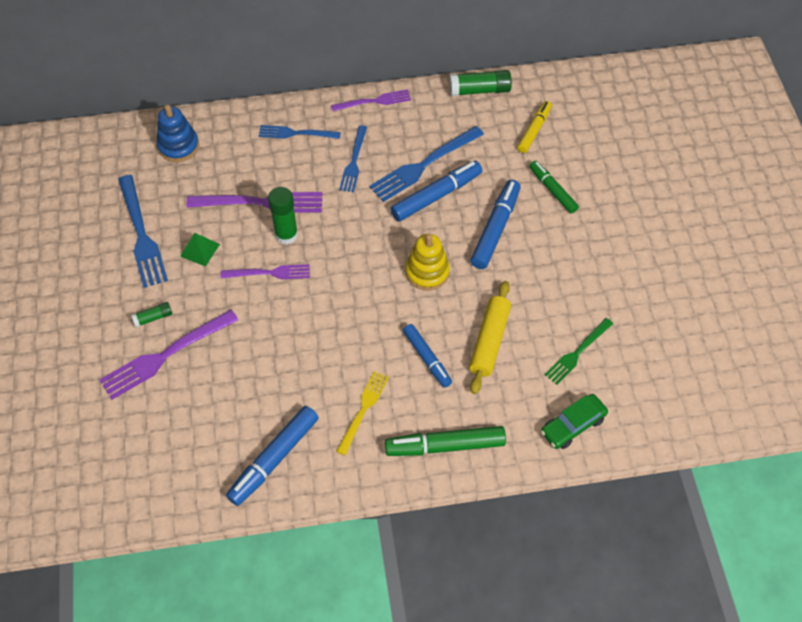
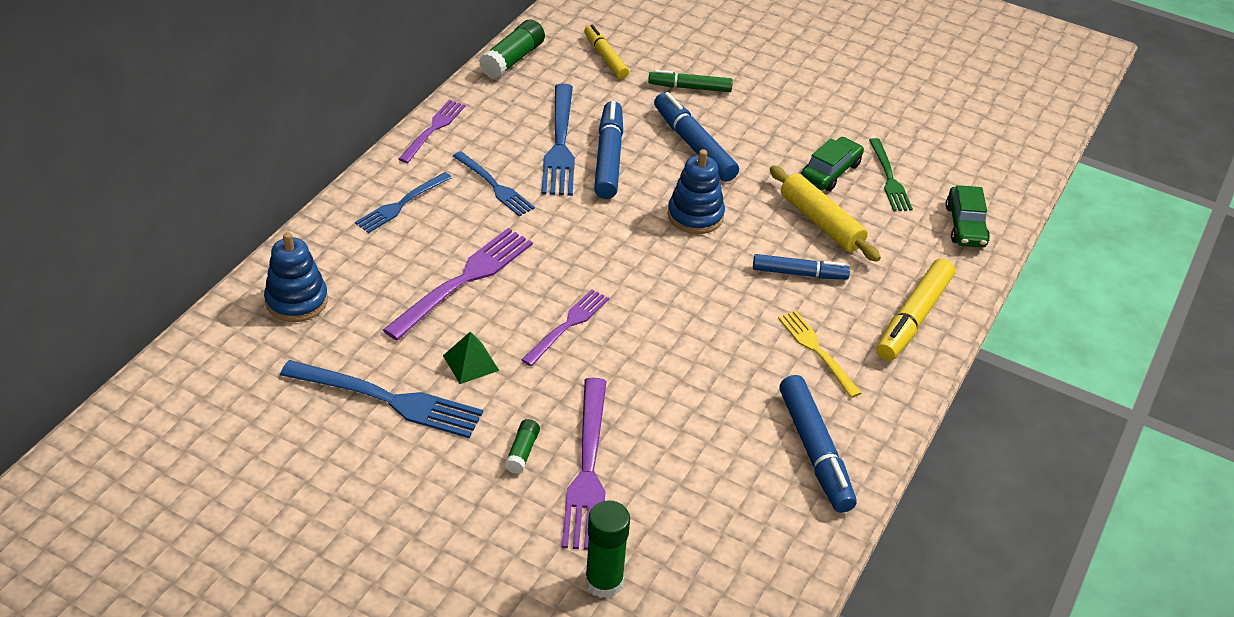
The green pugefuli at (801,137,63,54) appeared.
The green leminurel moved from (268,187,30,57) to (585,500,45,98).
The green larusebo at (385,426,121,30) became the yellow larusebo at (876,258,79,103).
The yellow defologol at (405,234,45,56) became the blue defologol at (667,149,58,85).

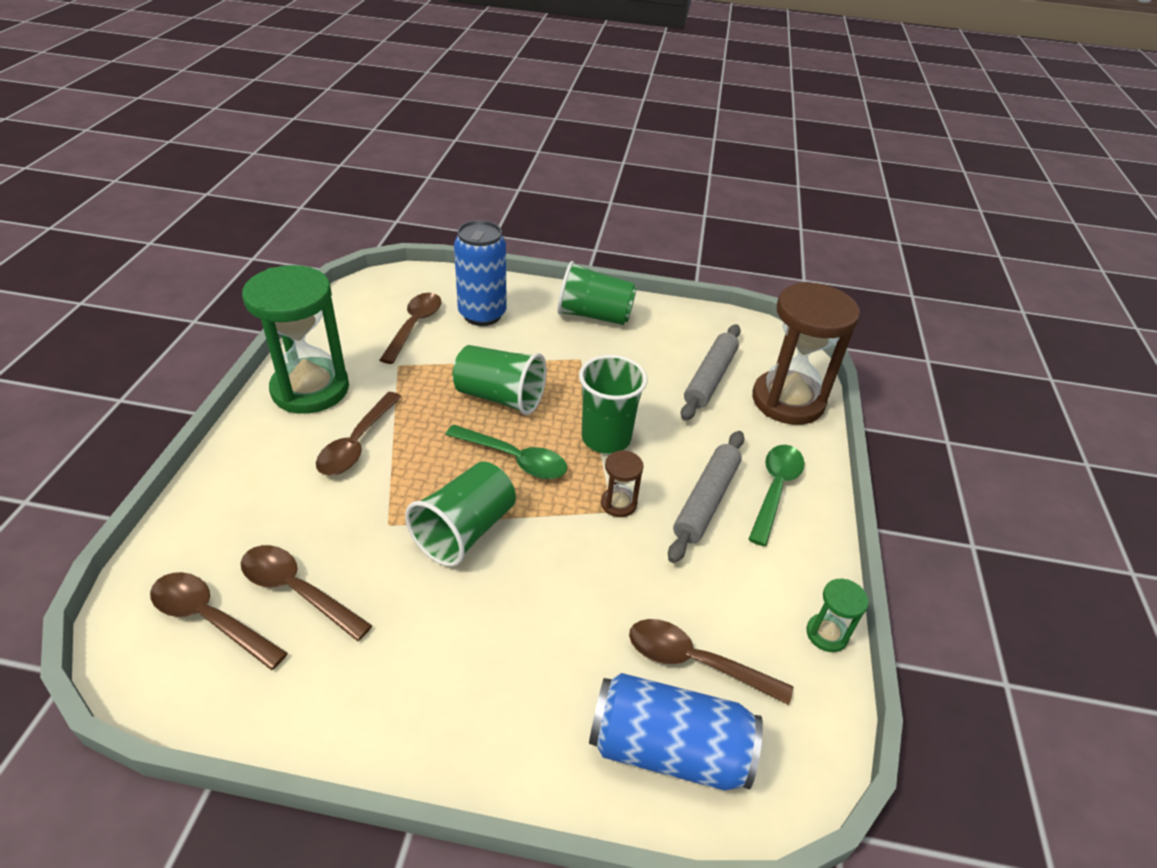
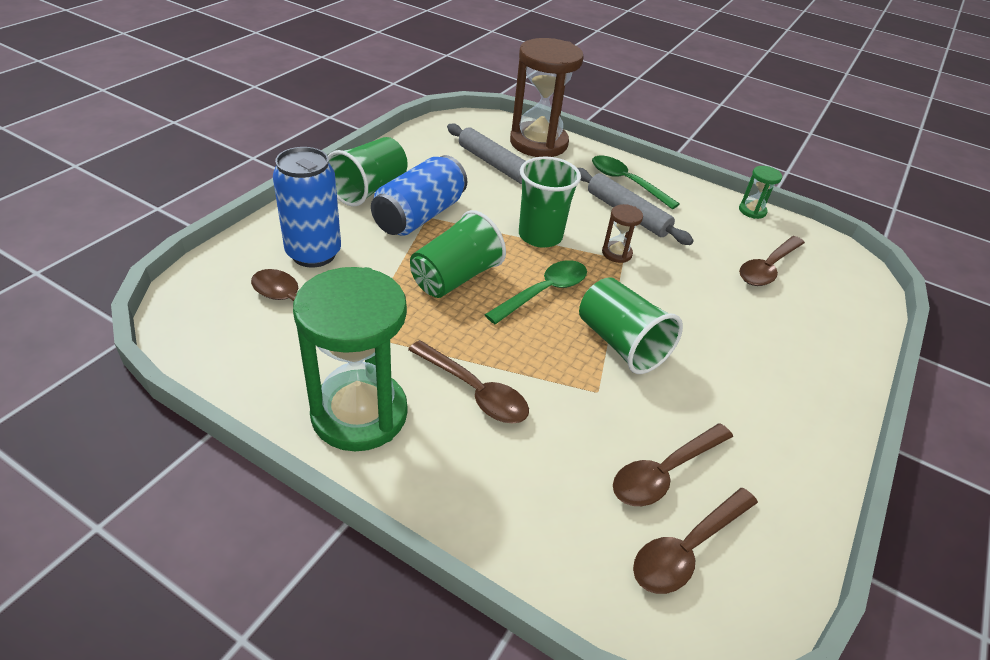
The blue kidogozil moved from (589,673,174,118) to (371,155,96,81).

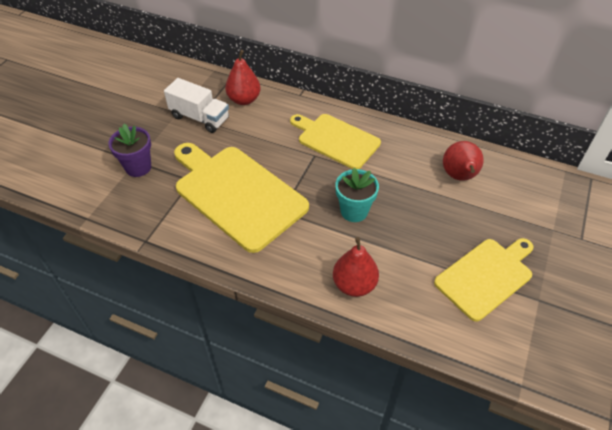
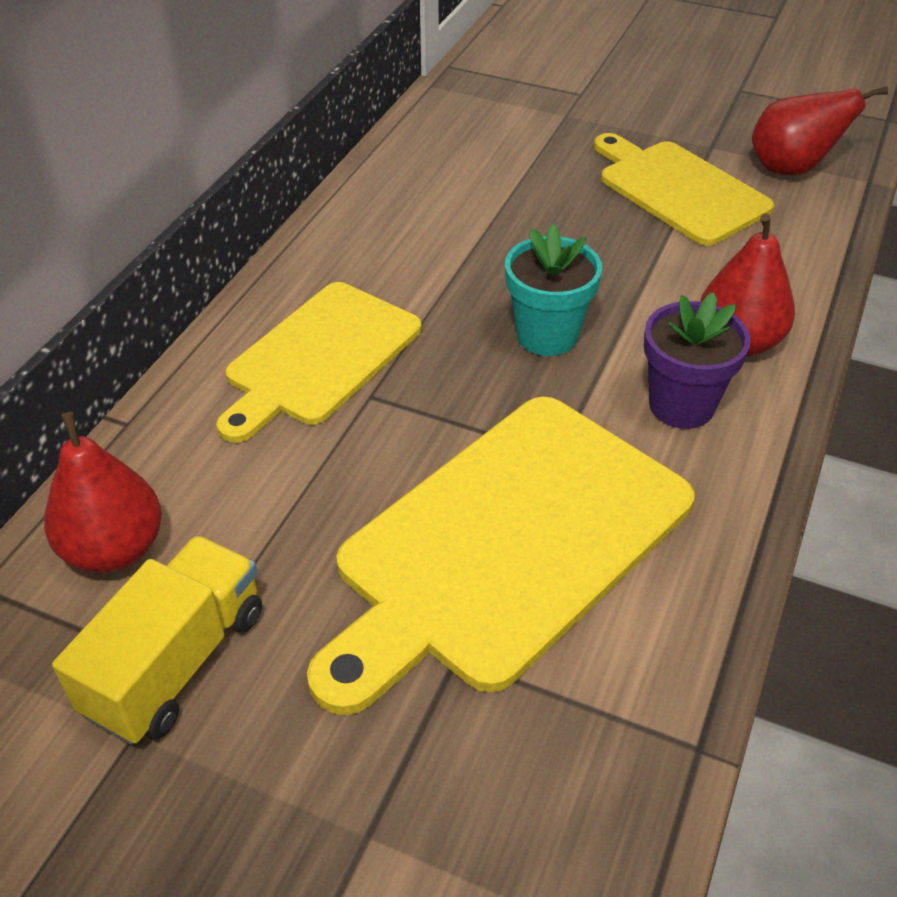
The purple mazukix moved from (109,124,42,53) to (644,292,107,137).
The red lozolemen moved from (443,141,41,40) to (752,86,136,89).
The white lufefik at (164,78,65,55) became the yellow lufefik at (52,535,210,209).

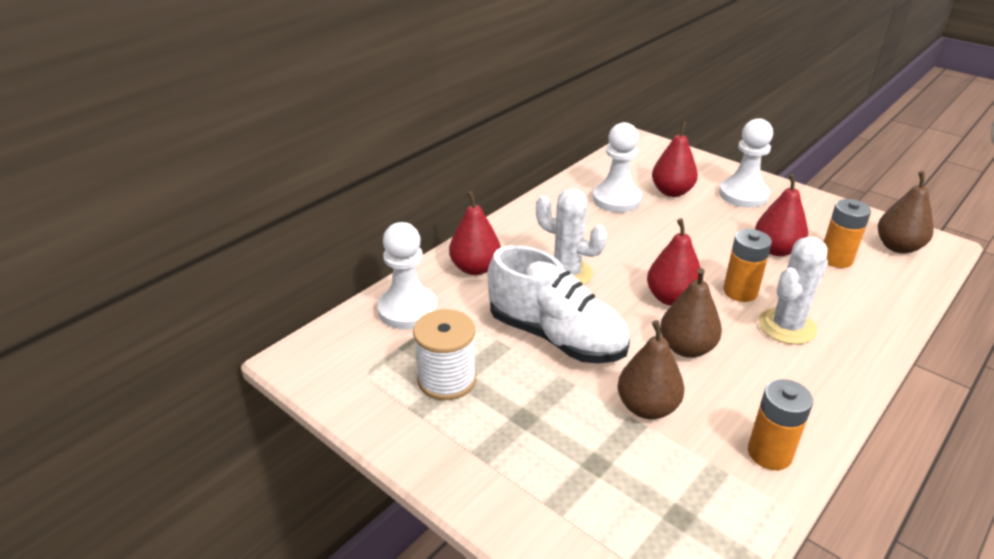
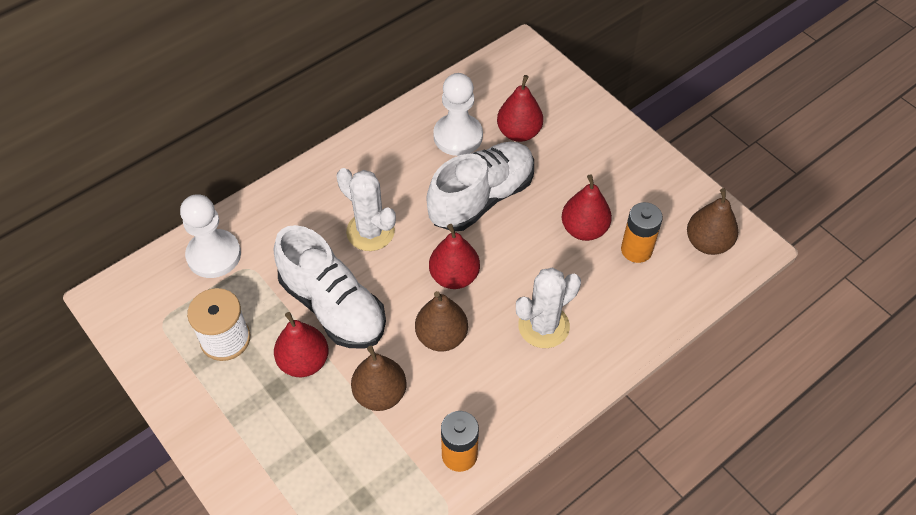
The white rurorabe at (719,118,54,90) disappeared.
The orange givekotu at (723,229,49,73) disappeared.
The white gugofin at (427,142,107,89) appeared.
The red lozolemen moved from (449,191,52,84) to (274,312,55,65).

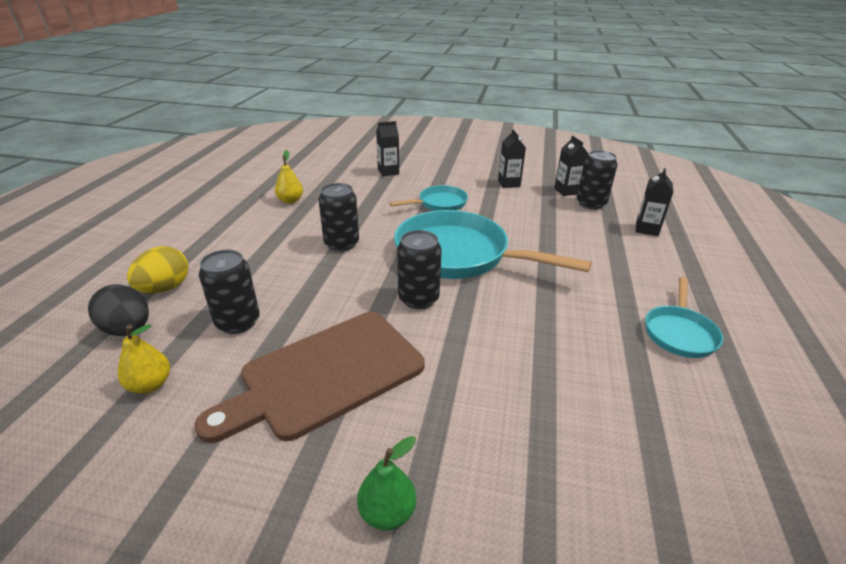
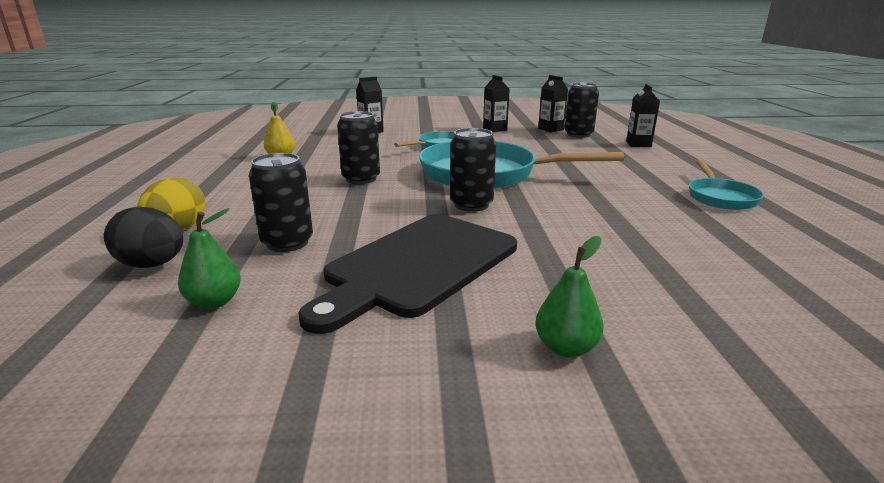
The yellow lozolemen at (118,324,52,70) became the green lozolemen at (178,208,63,101).
The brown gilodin at (194,312,231,131) became the black gilodin at (298,214,219,120).

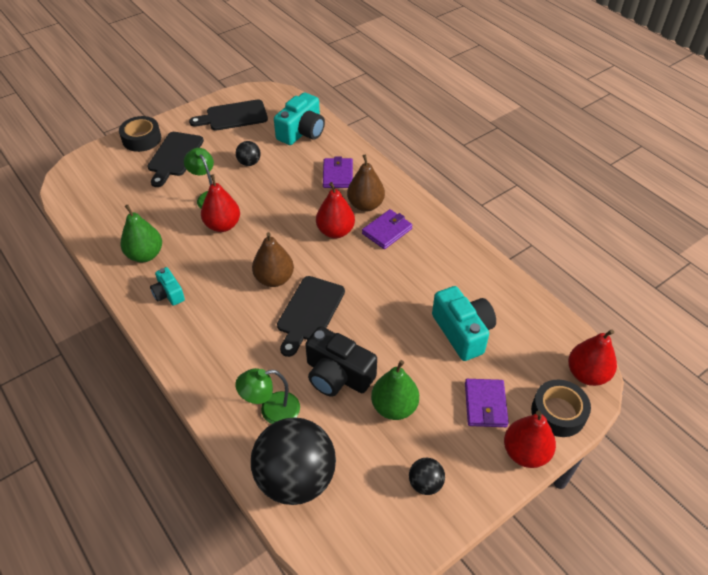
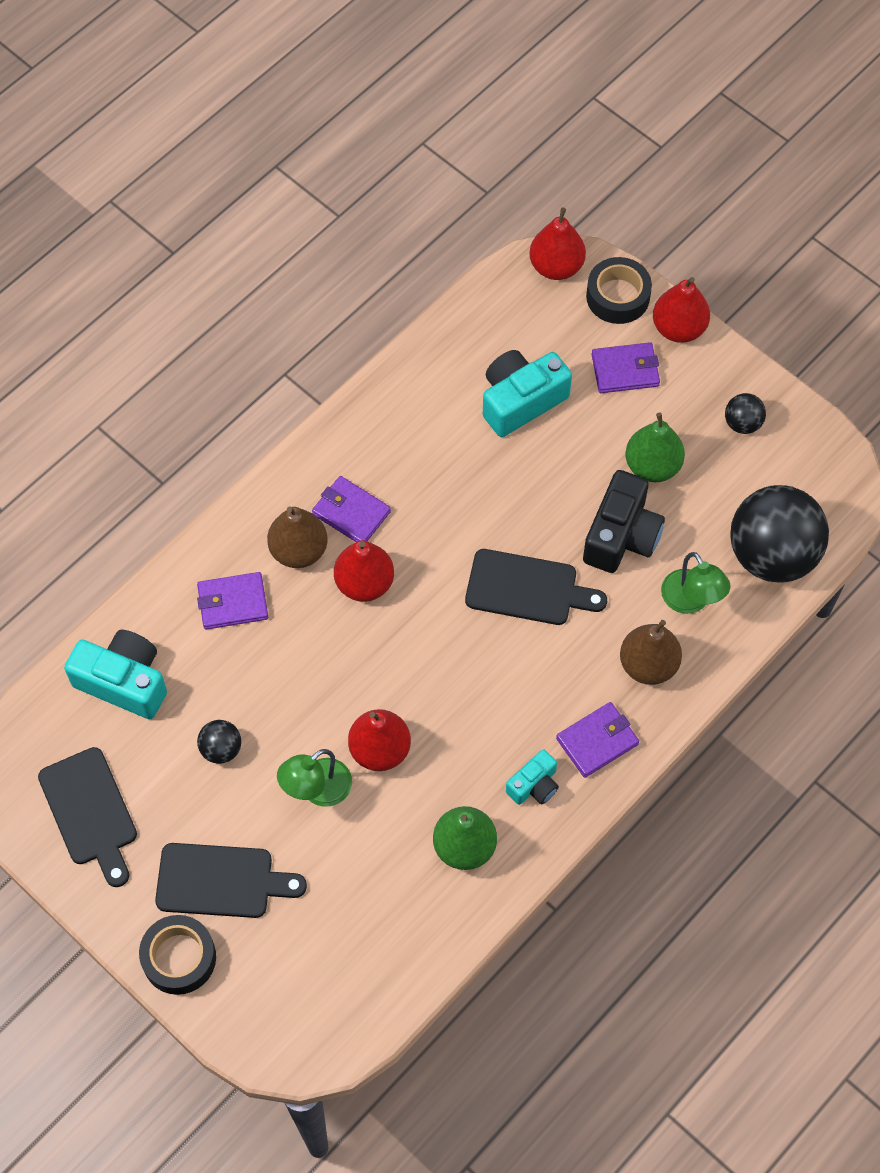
The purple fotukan at (556,702,83,76) appeared.
The brown lozolemen moved from (252,232,42,55) to (620,620,62,65).

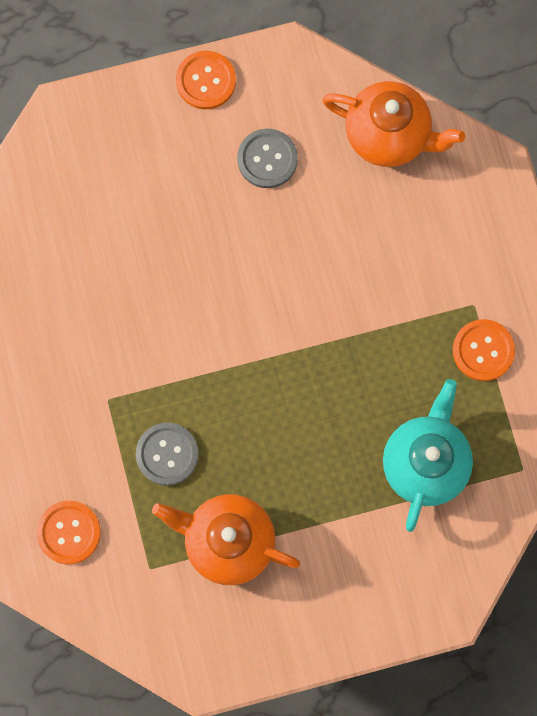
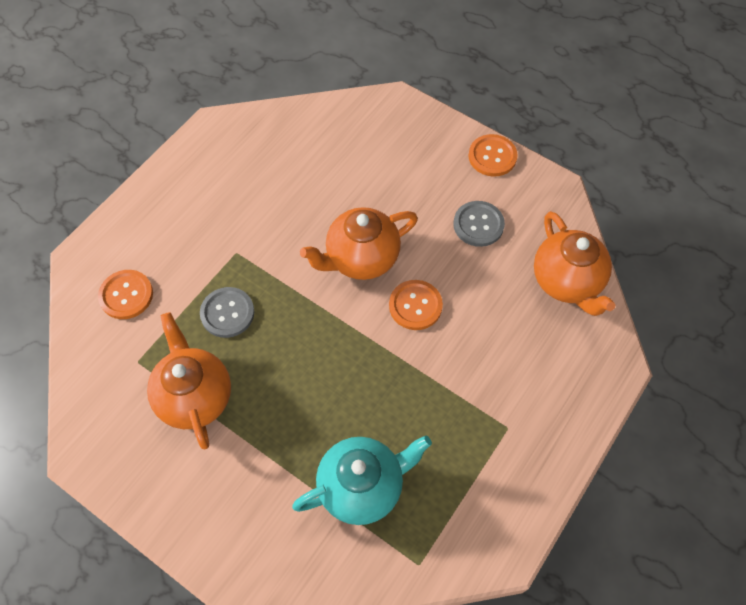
The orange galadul at (300,207,118,73) appeared.
The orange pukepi moved from (453,319,62,62) to (389,280,54,50).

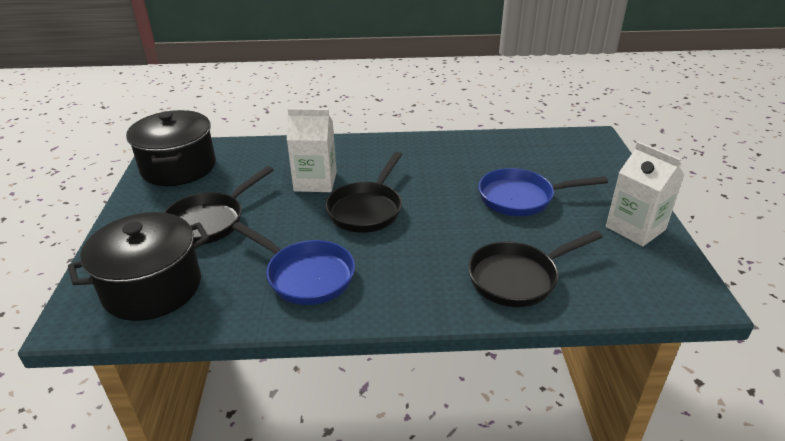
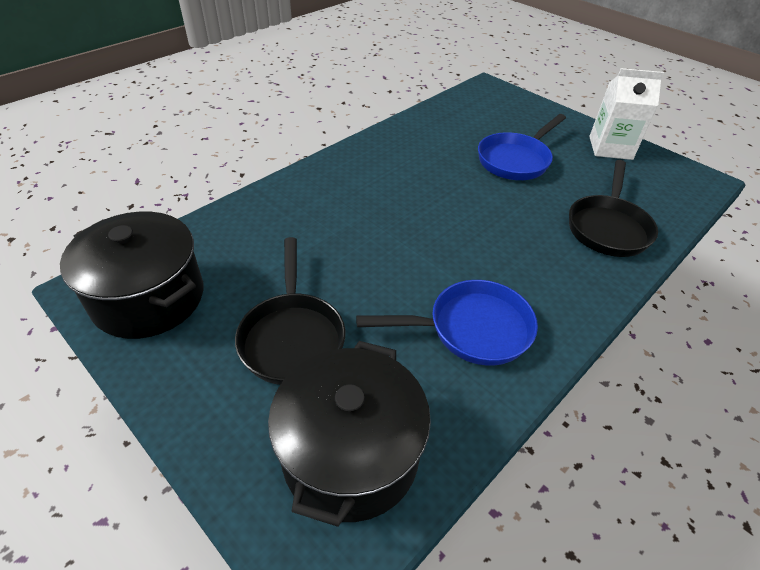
The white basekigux at (287,108,50,84) disappeared.
The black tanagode at (325,152,77,81) disappeared.

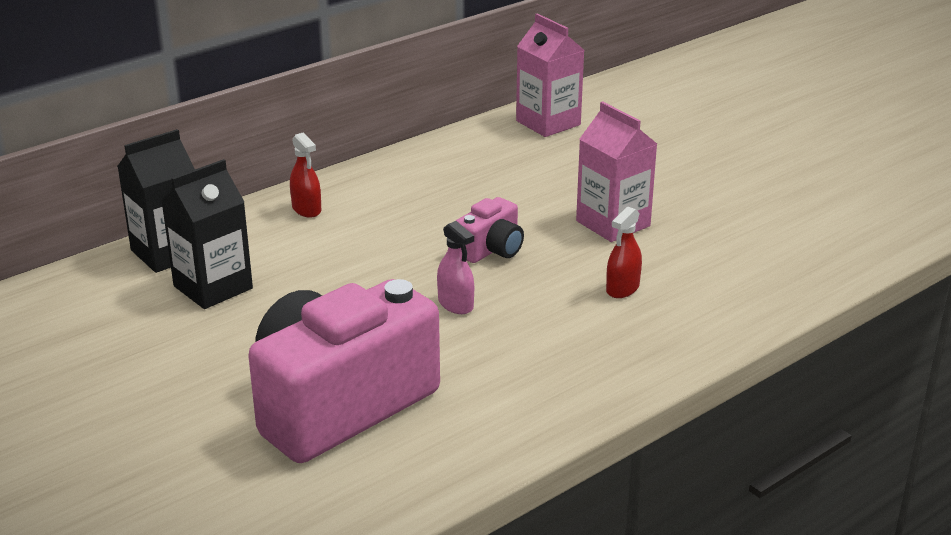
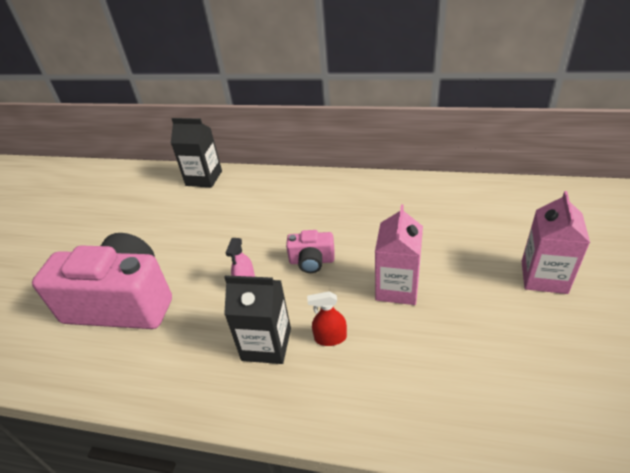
The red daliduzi at (290,132,31,86) disappeared.
The black basekigux moved from (161,159,92,150) to (224,275,67,89).
The pink basekigux moved from (516,13,68,124) to (521,191,69,103).

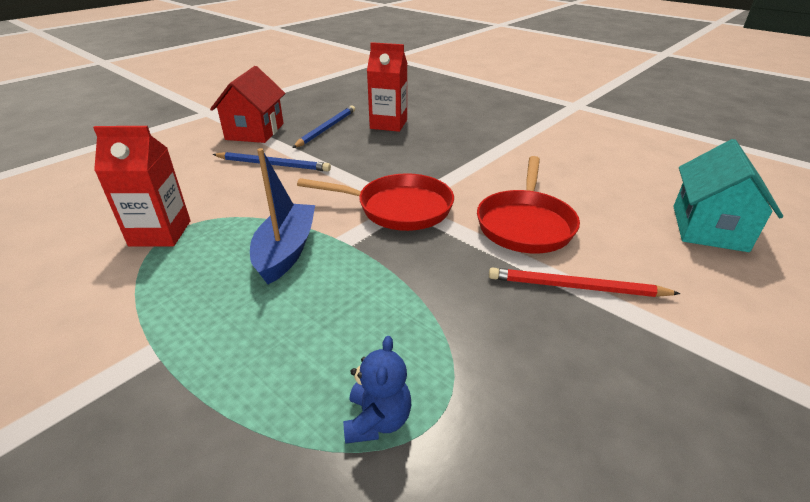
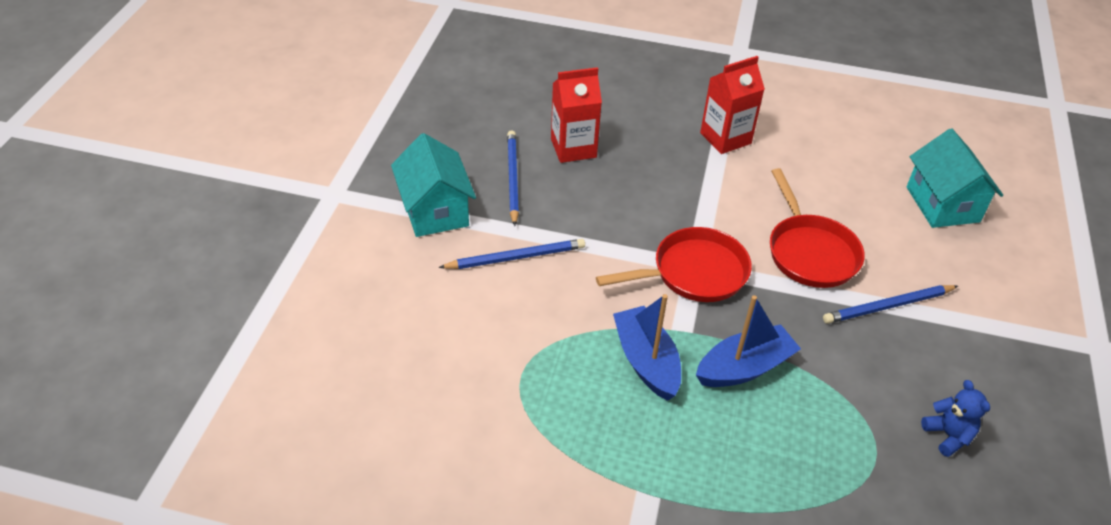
The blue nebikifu at (696,295,105,92) appeared.
The red basekigux moved from (93,126,97,121) to (700,56,65,98).
The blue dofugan moved from (343,336,68,108) to (921,380,69,77).
The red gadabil at (210,66,75,77) became the turquoise gadabil at (391,133,85,104).
The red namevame at (489,268,192,29) became the blue namevame at (823,285,135,39).

